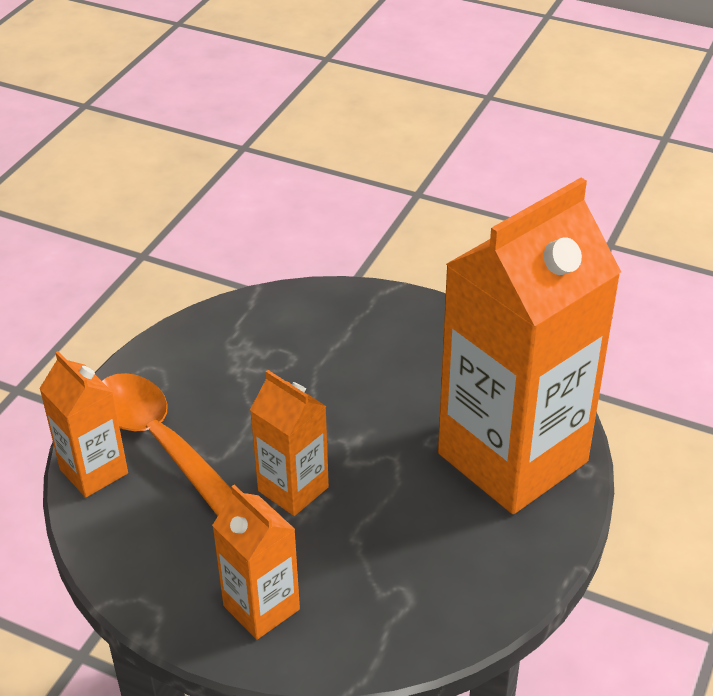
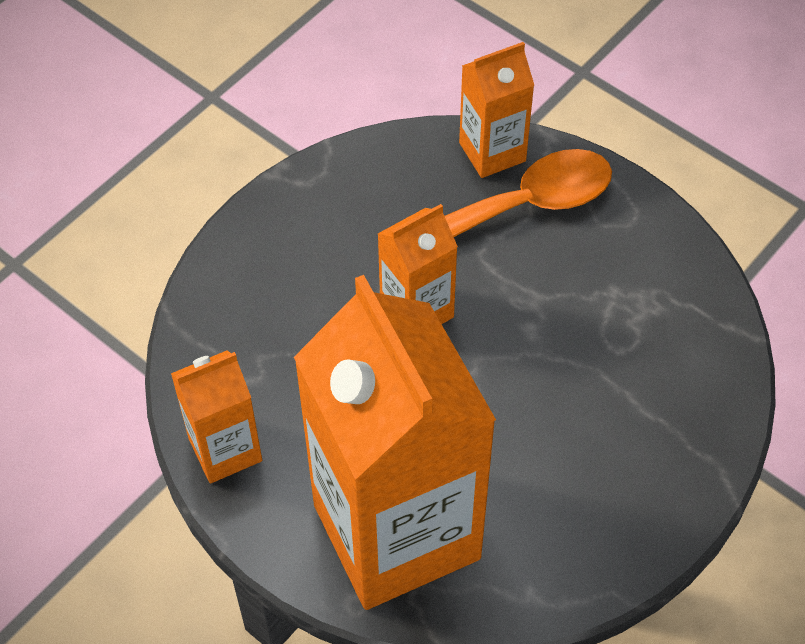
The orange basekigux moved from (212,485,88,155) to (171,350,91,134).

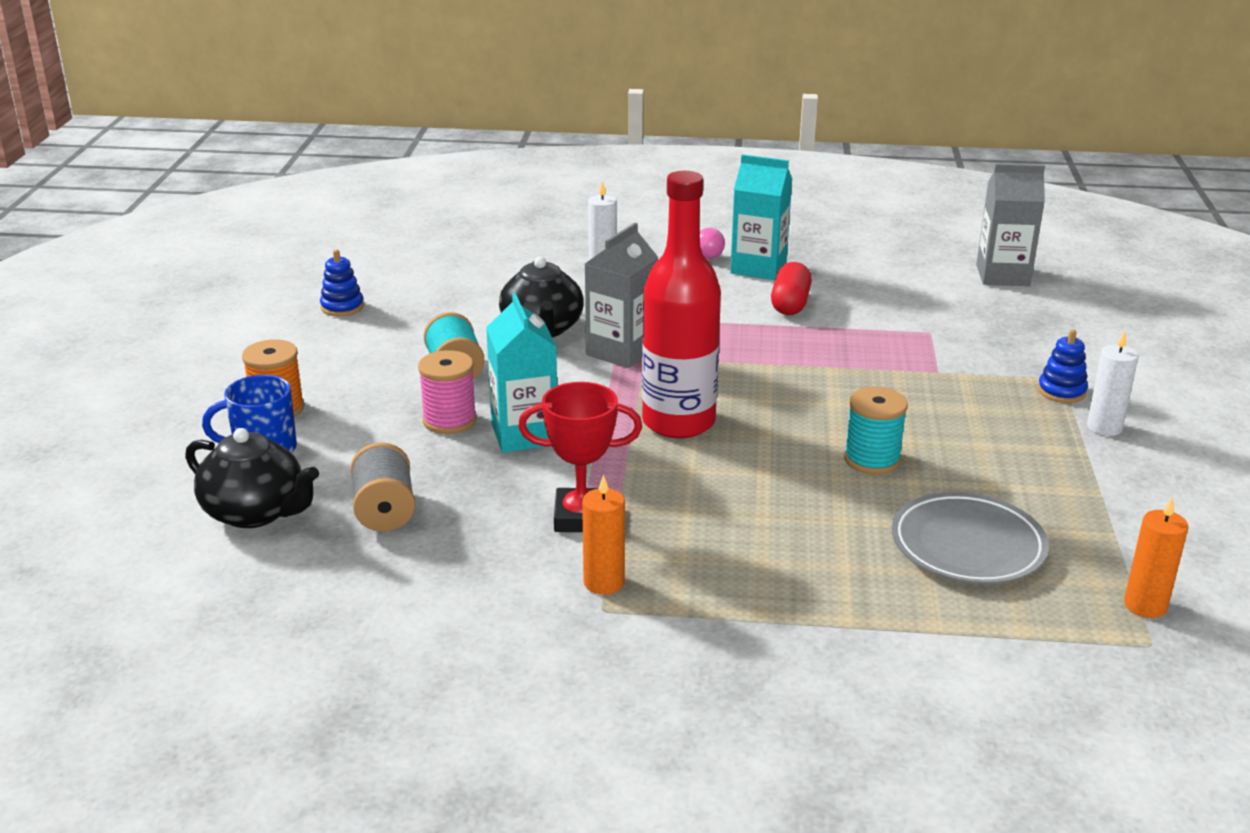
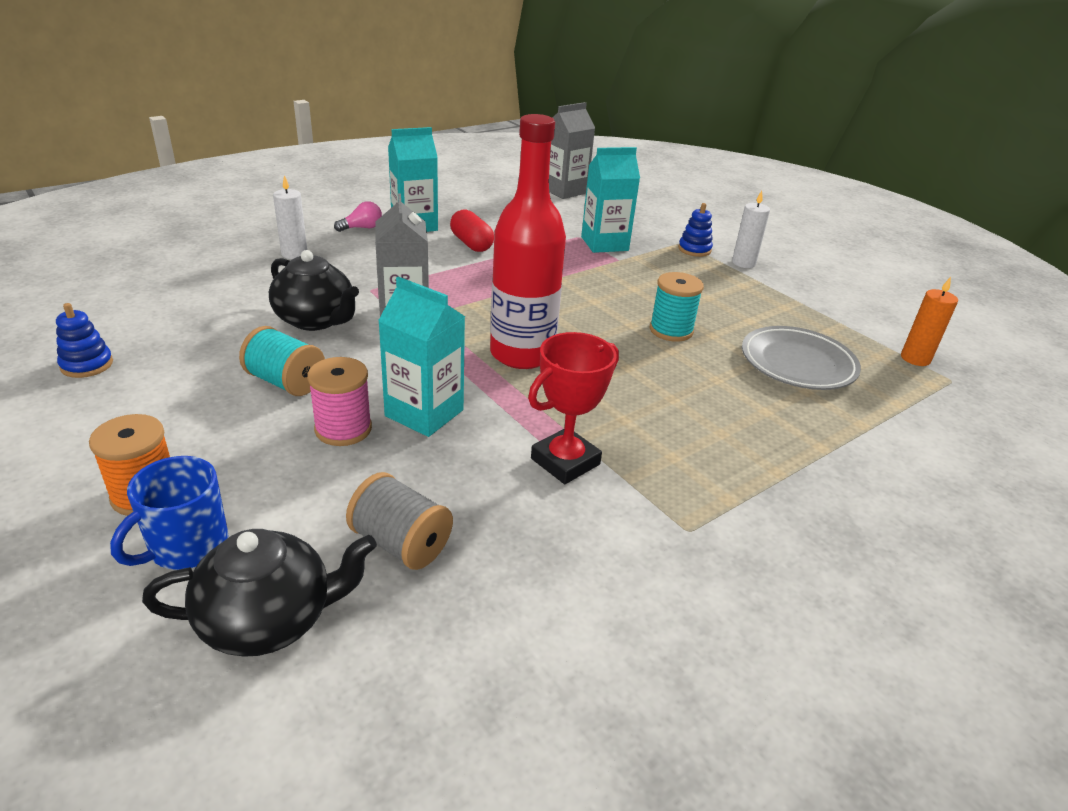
The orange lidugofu at (582,474,43,121) disappeared.
The turquoise basekigux at (581,147,59,106) appeared.

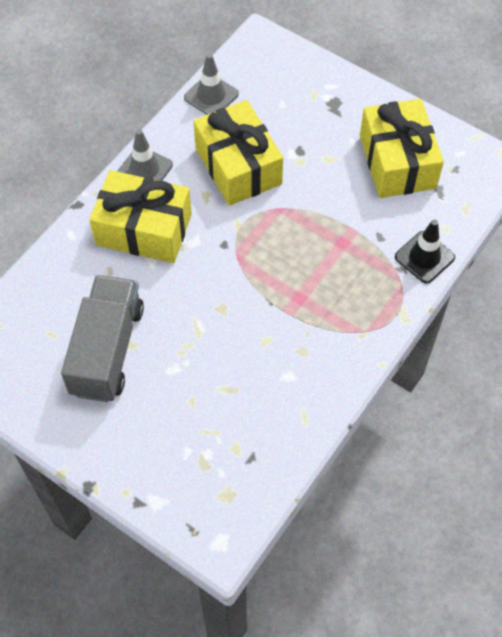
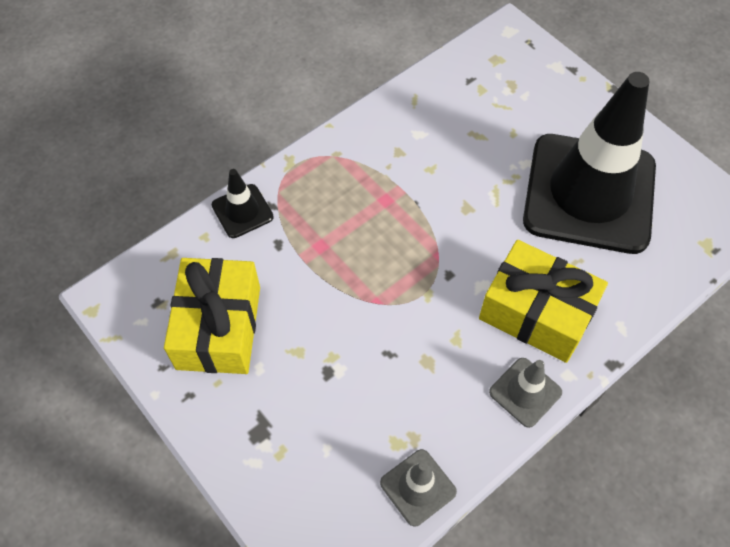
The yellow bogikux at (193,100,90,106) disappeared.
The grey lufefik at (61,275,83,127) was replaced by the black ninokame at (523,72,133,182).

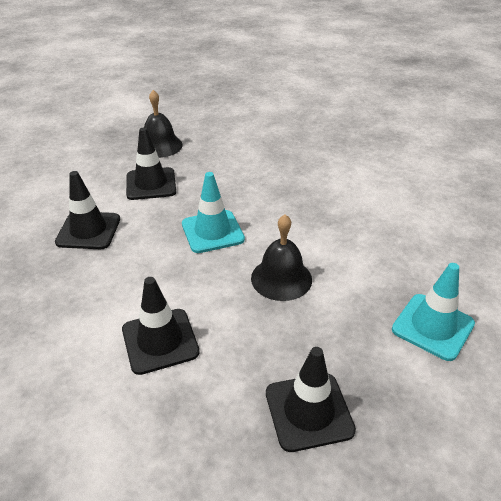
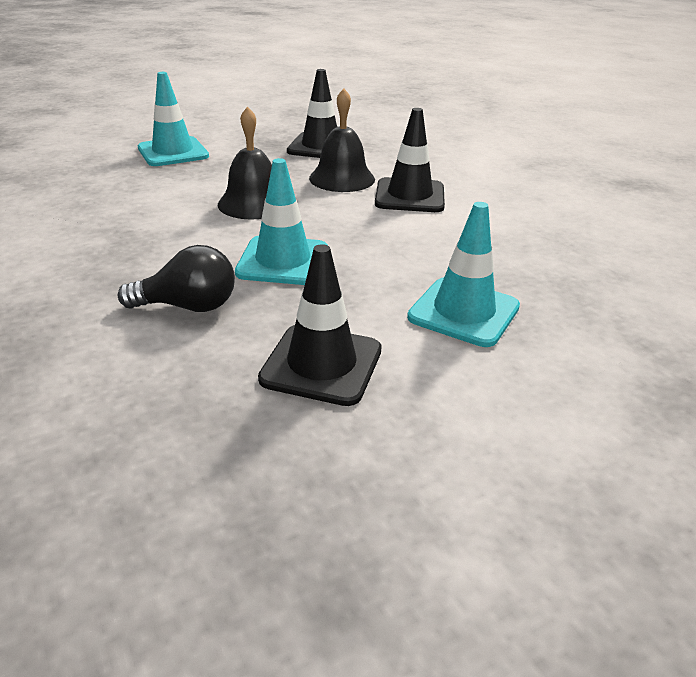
The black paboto at (118,245,117,67) appeared.
The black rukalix moved from (144,90,39,68) to (309,88,66,104).
The black ninokame at (55,171,65,78) became the turquoise ninokame at (407,202,113,145).

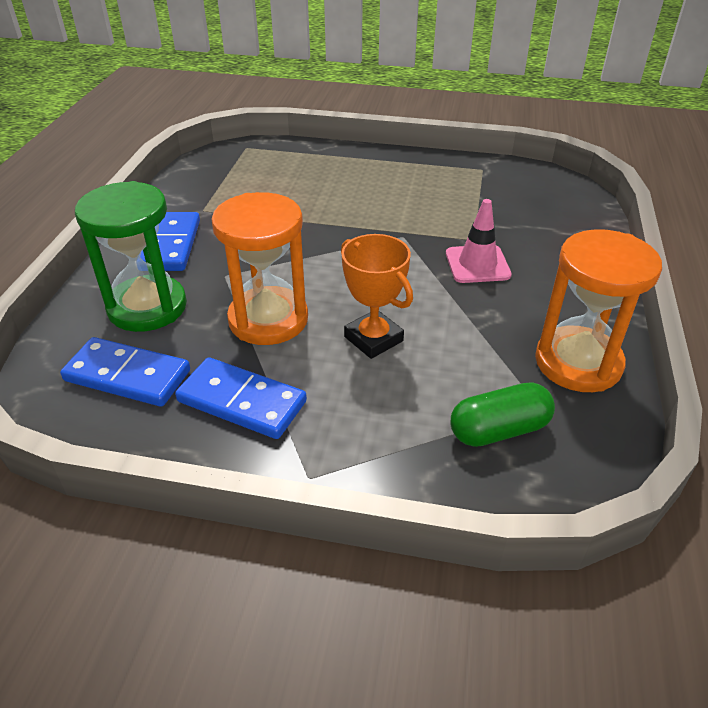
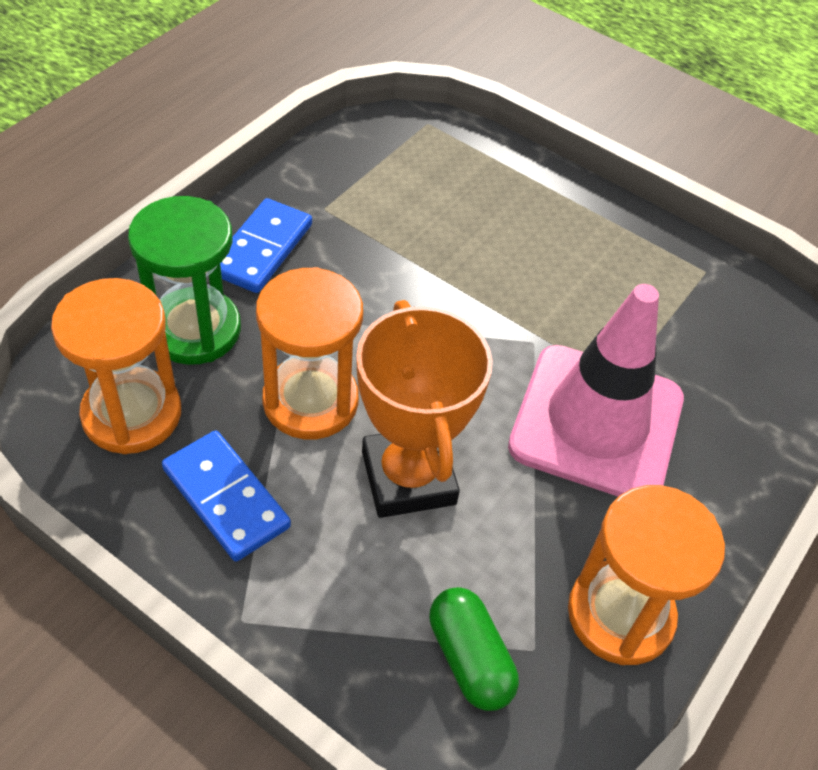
The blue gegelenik at (60,337,130,70) was replaced by the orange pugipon at (51,278,130,176).
The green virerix at (451,382,104,65) turned 60 degrees clockwise.
The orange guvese at (341,234,72,125) changed to 1.54 times the size.
The pink ninokame at (446,199,66,84) changed to 2.05 times the size.

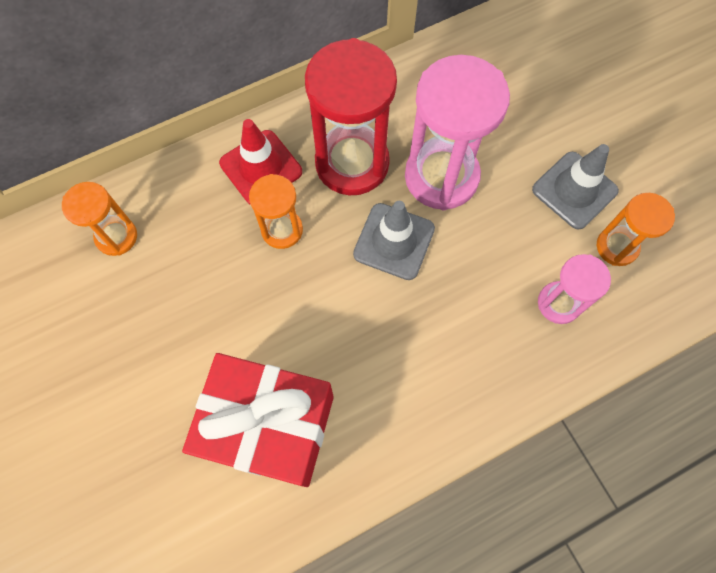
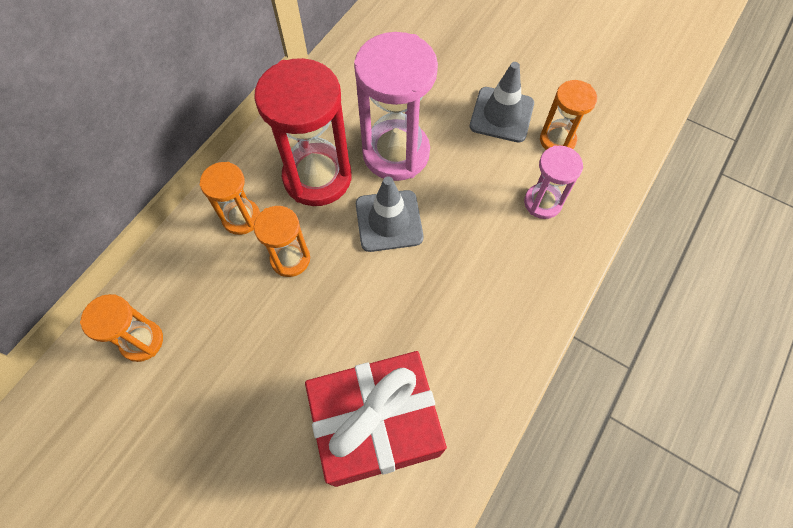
The red ninokame at (219,119,83,86) was replaced by the orange pugipon at (200,162,60,73).

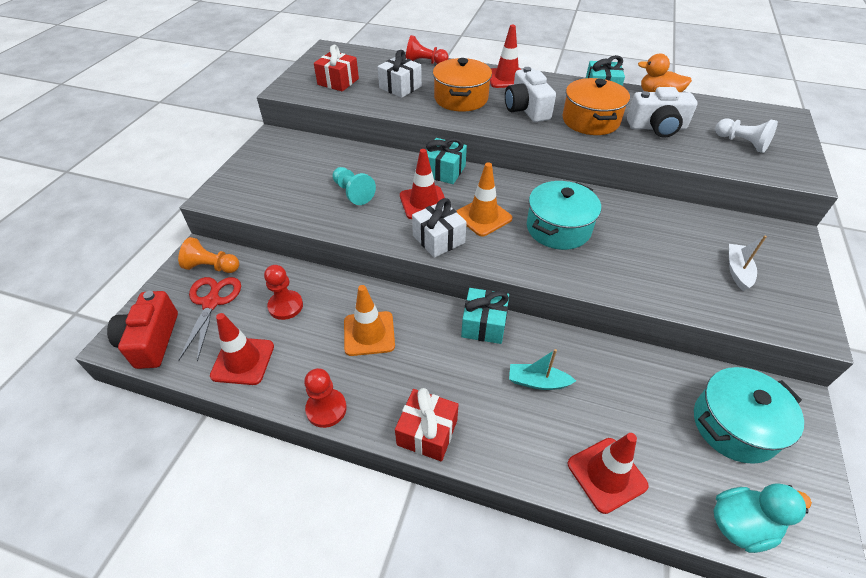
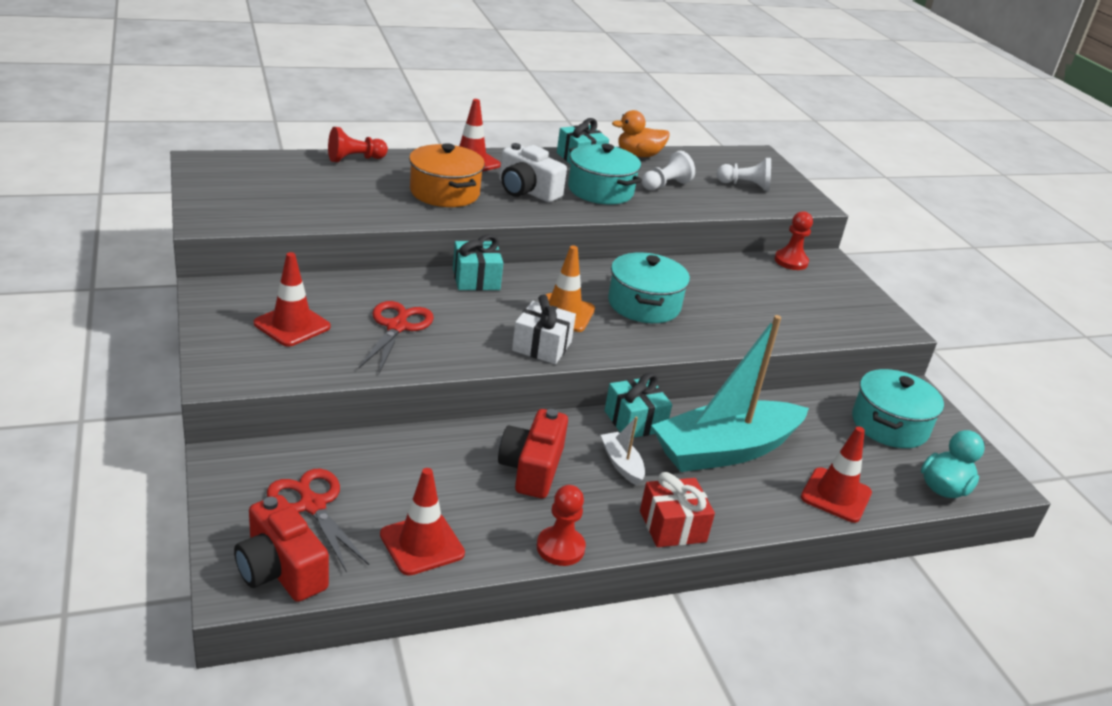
The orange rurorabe at (178,237,61,36) disappeared.
The red bogikux at (314,45,45,46) disappeared.
The white bogikux at (378,50,44,48) disappeared.
The red rurorabe moved from (264,265,39,55) to (775,211,38,59).
The red ninokame moved from (400,149,45,70) to (254,252,77,95).
The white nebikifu moved from (729,235,38,56) to (601,416,44,69).
The turquoise rurorabe at (332,167,44,38) was replaced by the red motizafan at (358,301,76,72).
The orange ninokame at (344,285,51,71) was replaced by the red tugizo at (498,409,70,89).
The white tugizo at (627,87,70,51) was replaced by the white rurorabe at (642,151,53,40).
The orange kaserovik at (562,78,68,57) became the turquoise kaserovik at (568,144,74,61).
The turquoise nebikifu at (509,349,67,41) changed to 2.46 times the size.

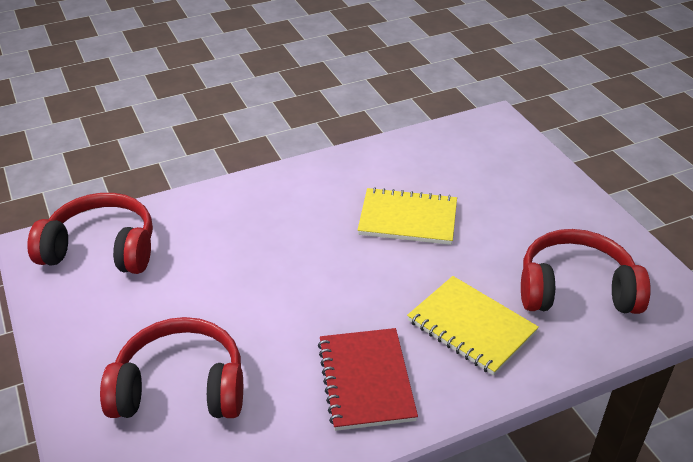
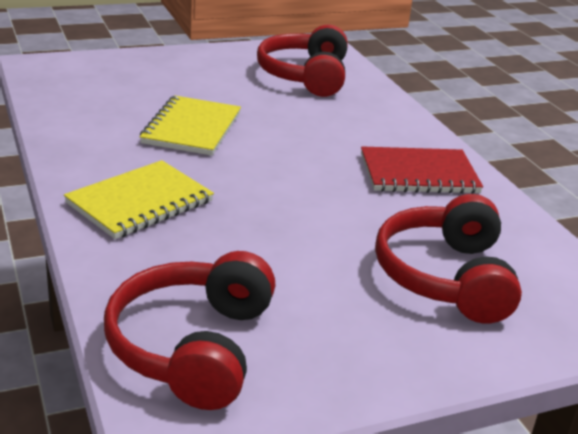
The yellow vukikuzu moved from (407,276,132,99) to (64,160,150,79).

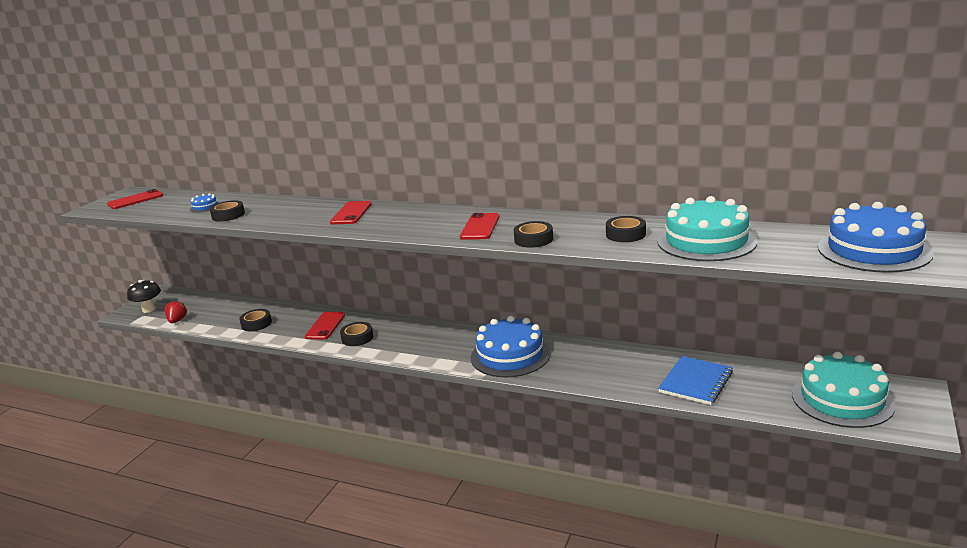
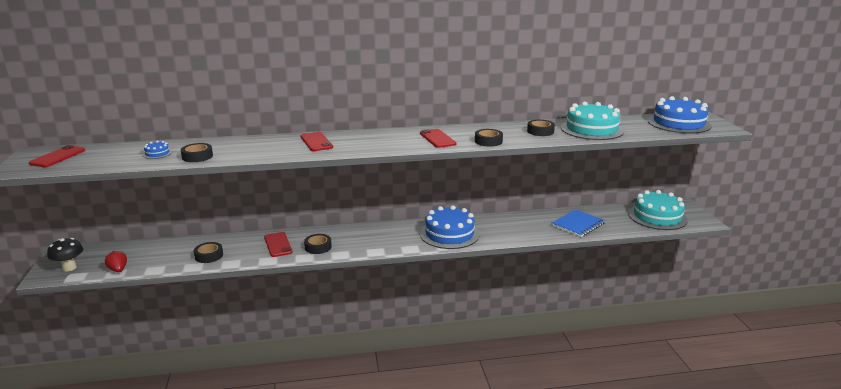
The blue vukikuzu at (658,356,75,49) turned 45 degrees clockwise.

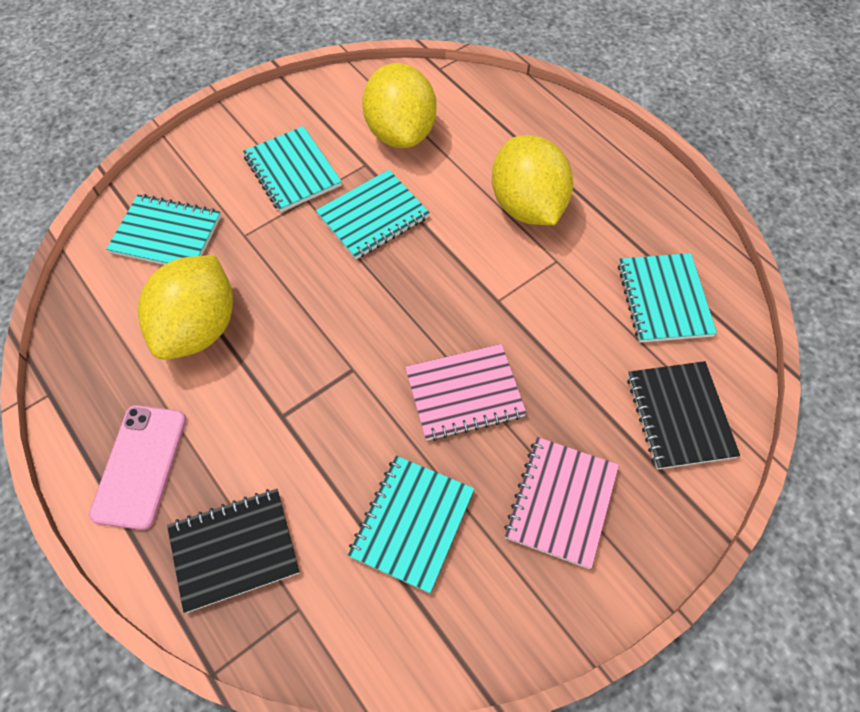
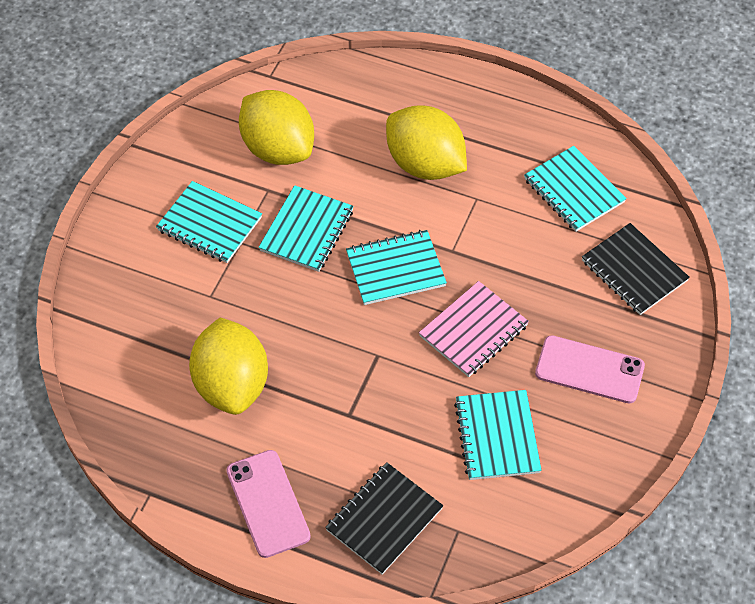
The turquoise vukikuzu moved from (106,194,115,71) to (346,230,101,75).
The pink vukikuzu at (504,437,115,132) was replaced by the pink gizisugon at (535,335,110,68).

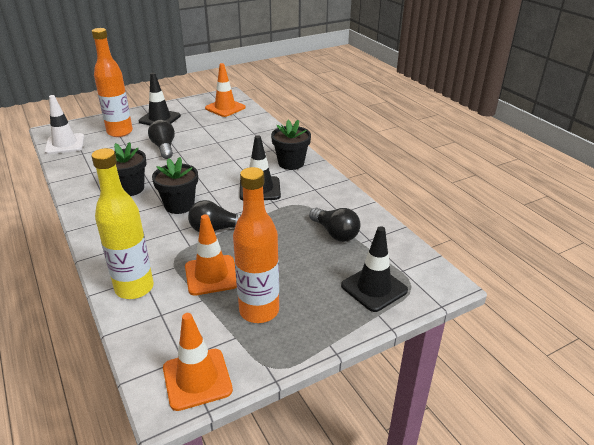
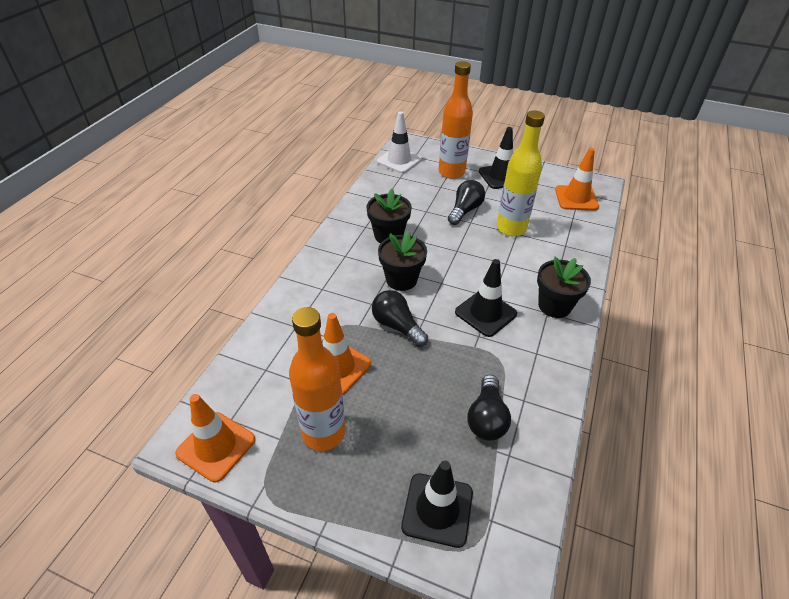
The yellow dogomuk moved from (91,148,63,151) to (497,110,48,126).

